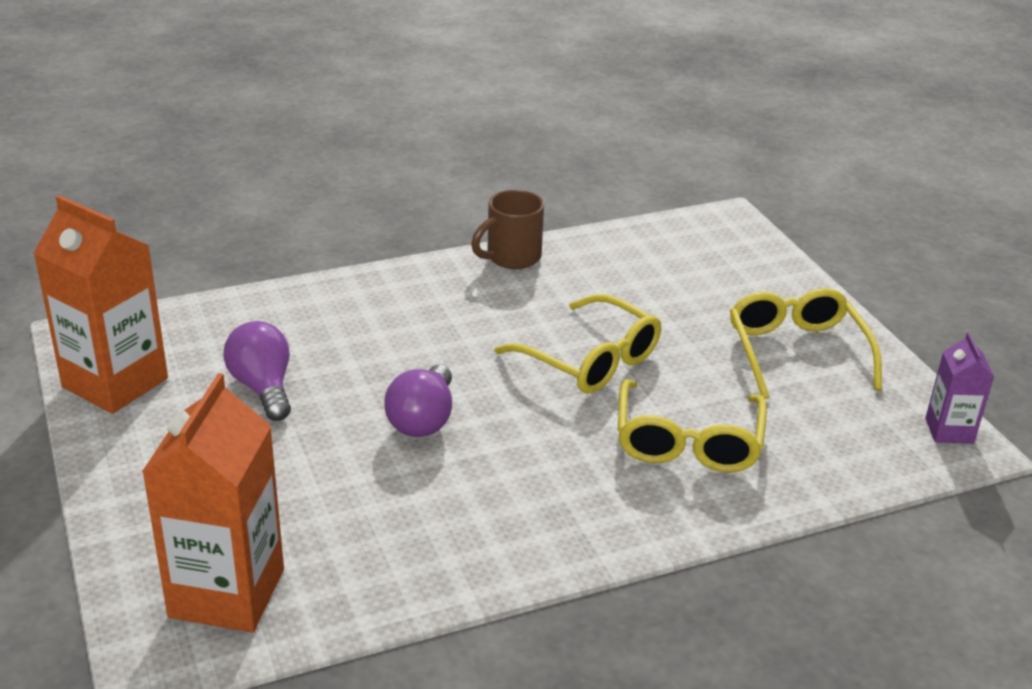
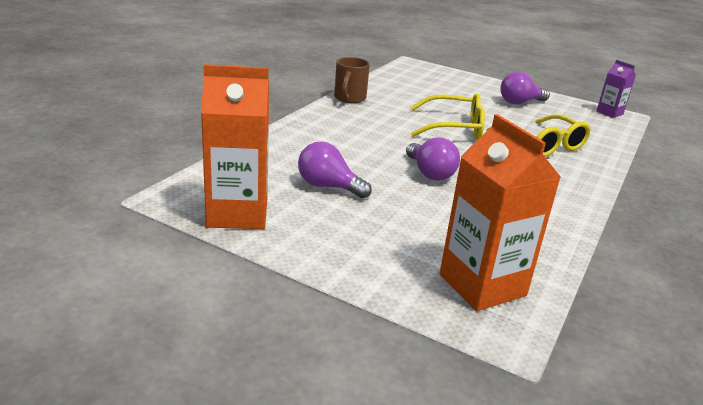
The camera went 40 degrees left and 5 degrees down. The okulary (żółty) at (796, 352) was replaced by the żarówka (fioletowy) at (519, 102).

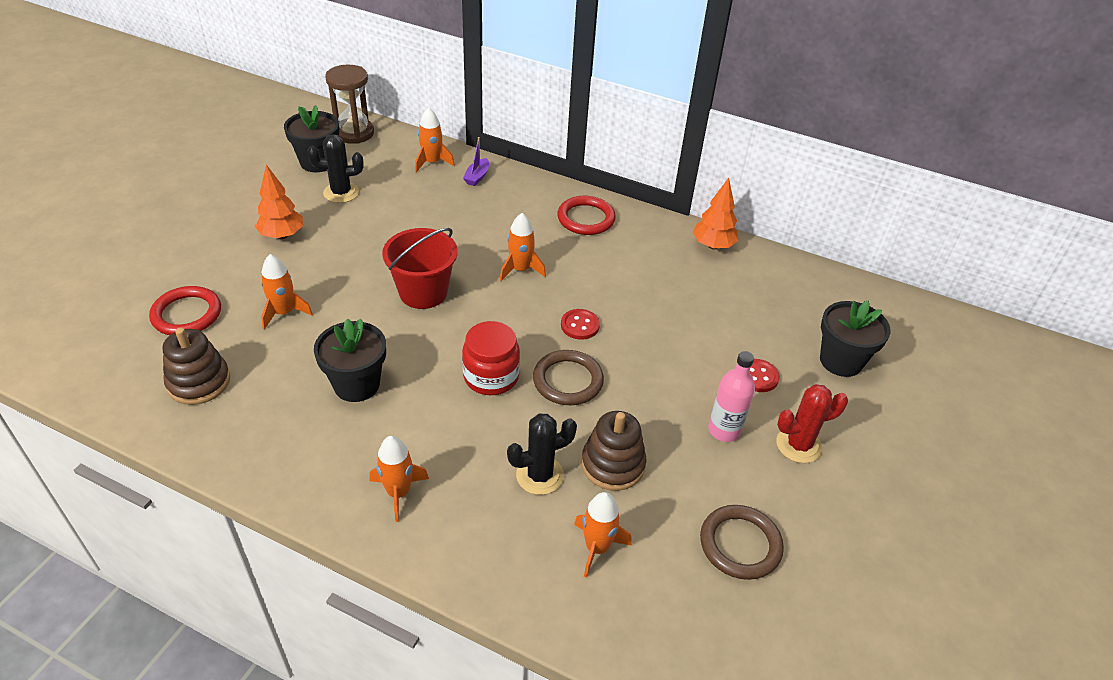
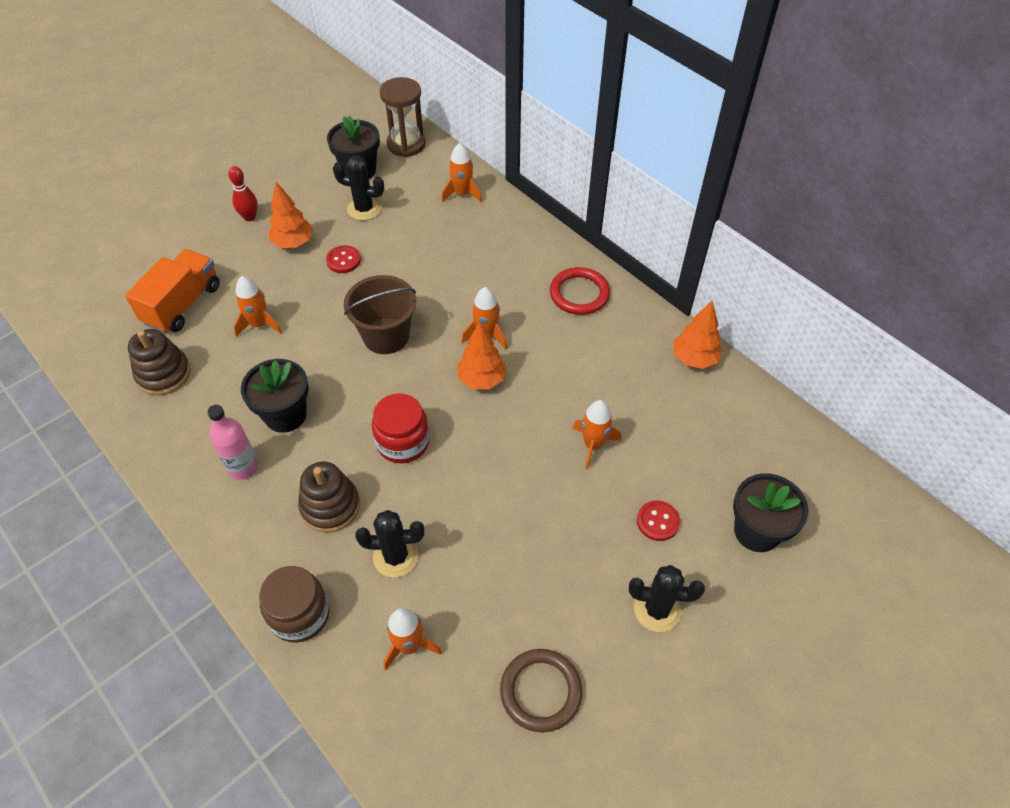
The camera went 25 degrees right and 10 degrees up. The łódka (fioletowy) at (477, 177) disappeared. The wiadro (czerwony) at (423, 292) became the wiadro (brązowy) at (386, 336). The pierścień (czerwony) at (187, 314) was replaced by the ciężarówka (pomarańczowy) at (182, 304). The guzik (czerwony) moved from (580, 325) to (343, 260). The pierścień (brązowy) at (568, 380) disappeared. The butelka (różowy) moved from (724, 430) to (243, 467). The kaktus (czerwony) at (798, 445) became the kaktus (czarny) at (657, 609). The zabawka nakładanka (brązowy) moved from (613, 464) to (330, 506). The rakieta (pomarańczowy) moved from (398, 492) to (593, 445). The kręgiel (czerwony) at (250, 217) appeared. The drzewko (pomarańczowy) at (481, 379) appeared. The słoik (brązowy) at (300, 614) appeared.

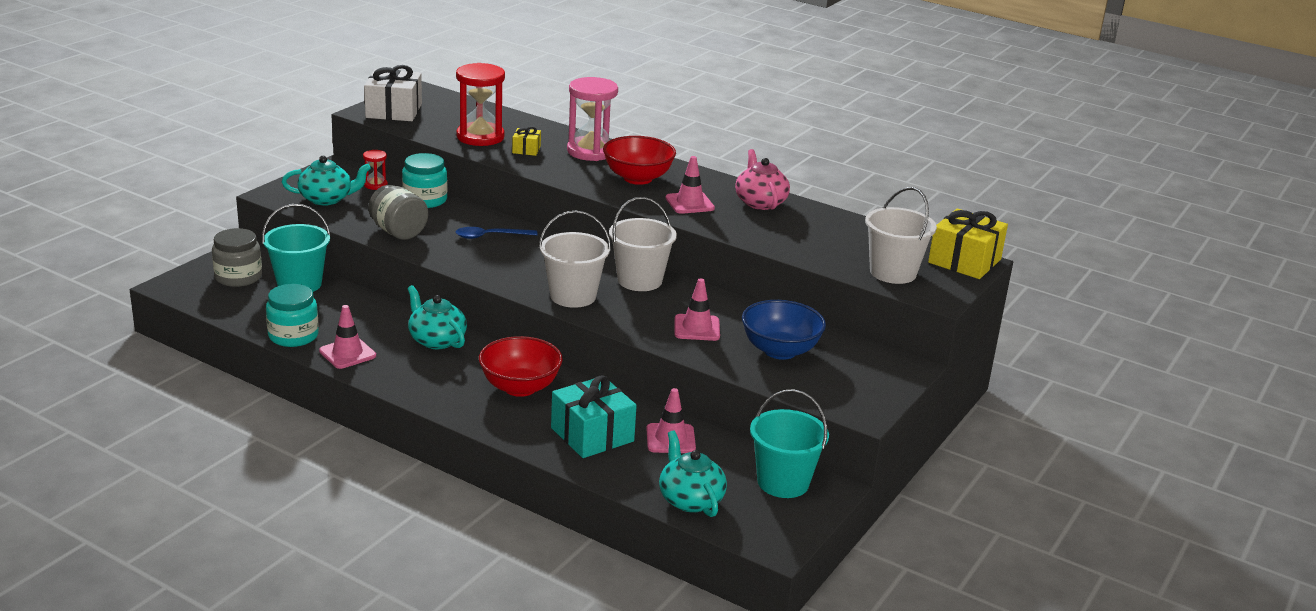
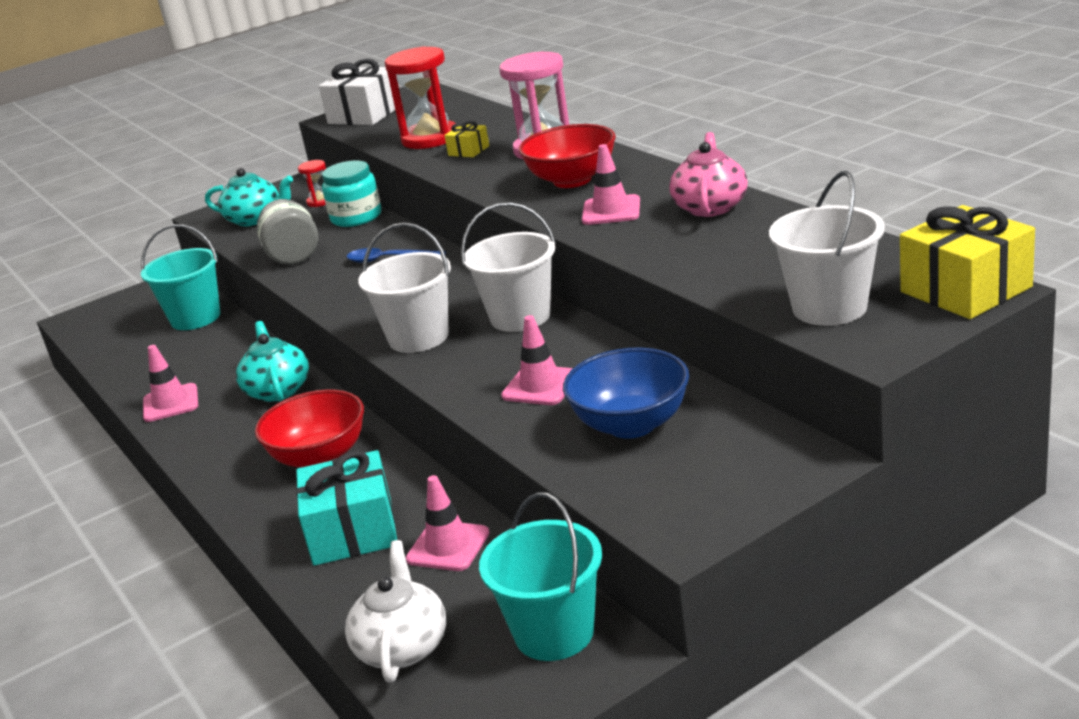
The camera went 30 degrees right and 0 degrees up. The słoik (szary) at (238, 277) disappeared. The słoik (turkusowy) at (293, 336) disappeared. The imbryk (turkusowy) at (690, 499) became the imbryk (biały) at (402, 646).

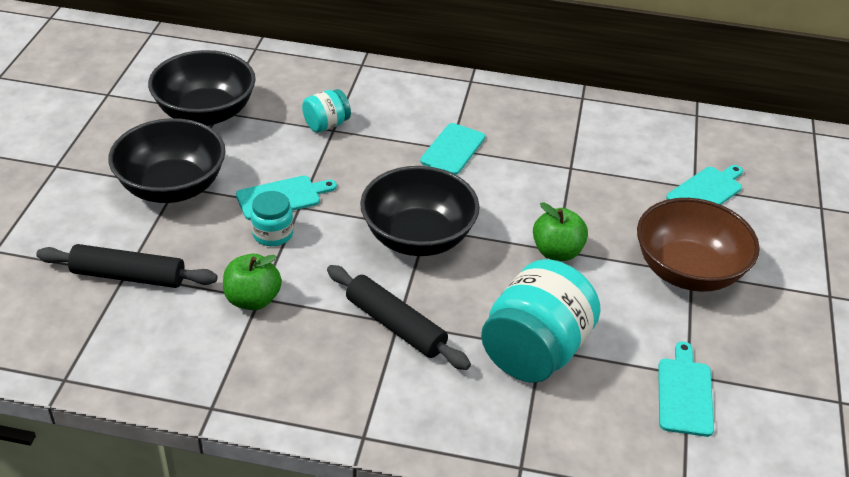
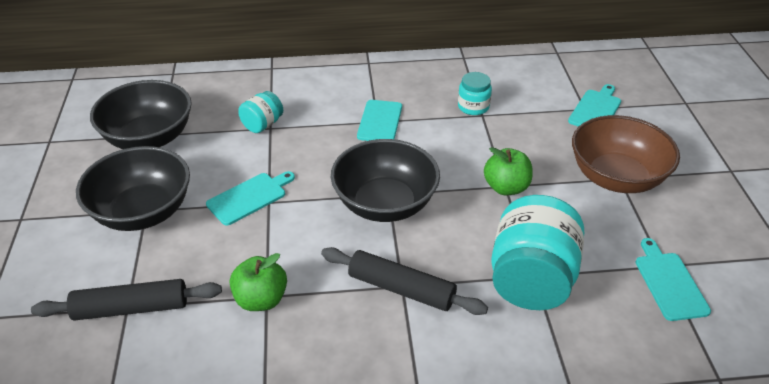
The camera went 15 degrees left and 0 degrees up. The słoik (turkusowy) moved from (273, 234) to (473, 107).

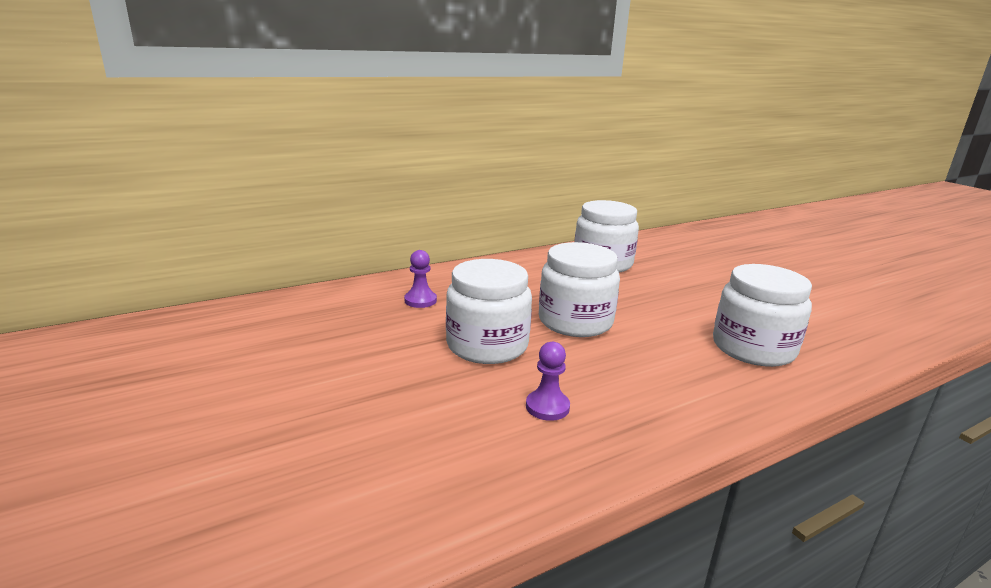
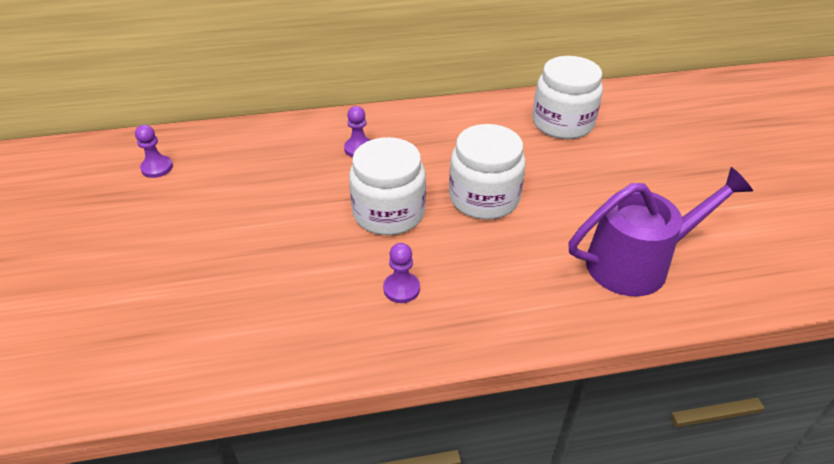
The camera went 20 degrees right and 20 degrees up. The słoik (biały) at (753, 348) was replaced by the konewka (fioletowy) at (637, 263). The pionek (fioletowy) at (157, 168) appeared.

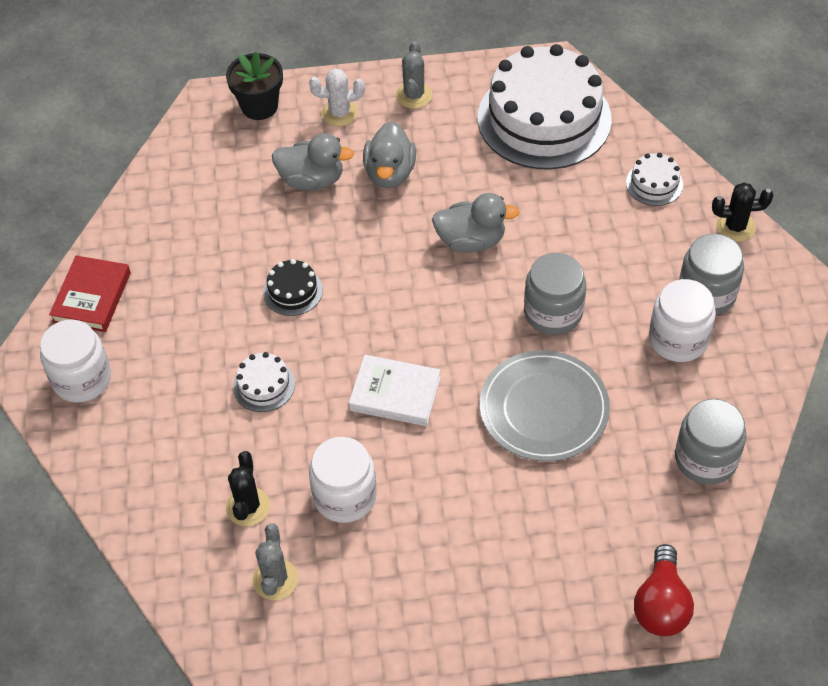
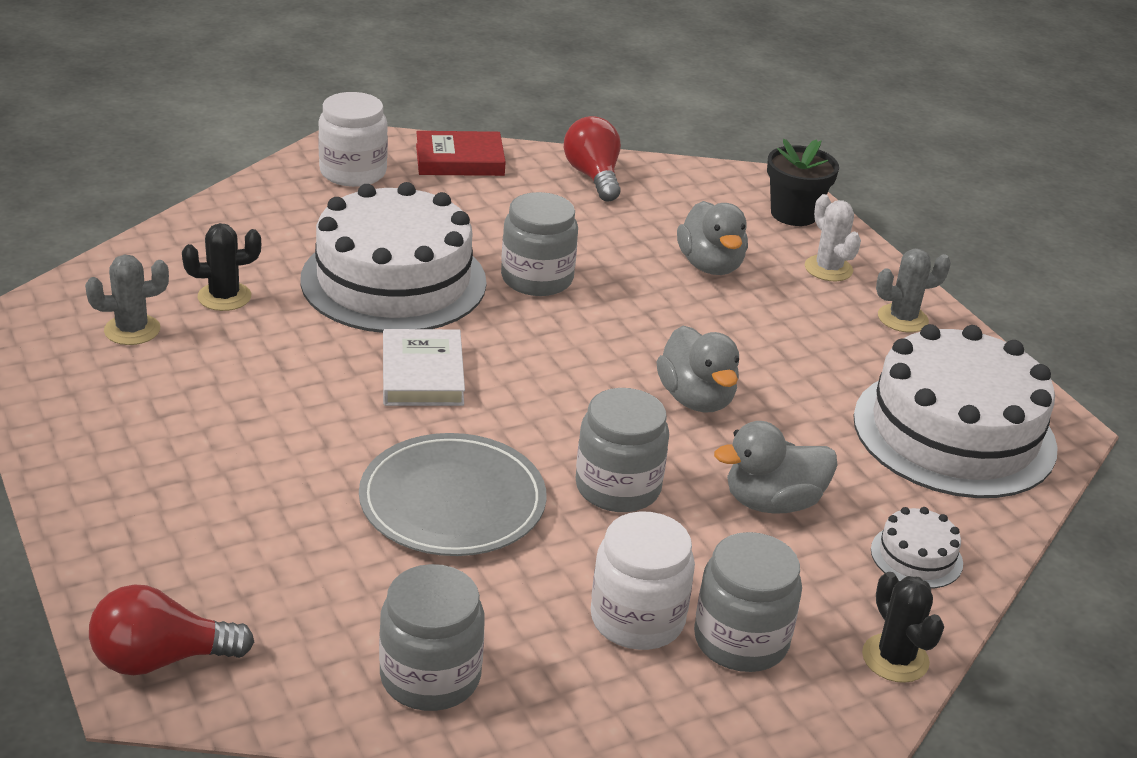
The camera went 65 degrees right and 20 degrees down. The kaczka (szary) moved from (390, 173) to (772, 502). The tort (czarny) at (293, 291) was replaced by the słoik (szary) at (537, 279). The tort (biały) at (264, 385) changed to 2.44 times the size. The słoik (biały) at (345, 496) disappeared. The żarówka (czerwony) at (593, 177) appeared.

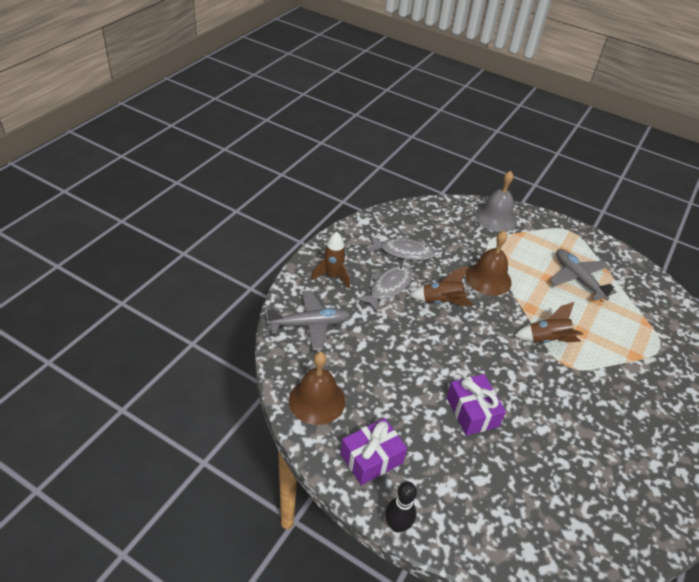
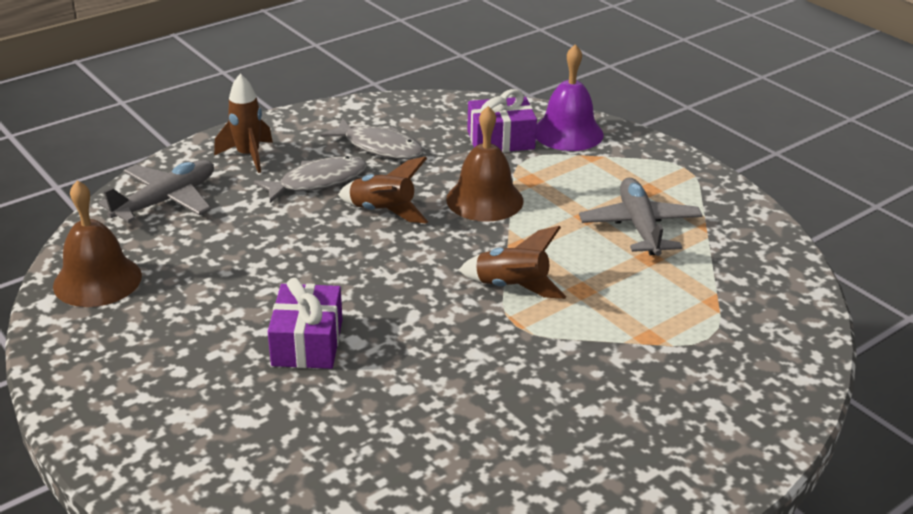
The camera went 25 degrees right and 10 degrees down. The dzwonek (szary) at (496, 218) became the dzwonek (fioletowy) at (568, 133). The samolot (szary) at (310, 325) turned 60 degrees counterclockwise. The prezent (fioletowy) moved from (371, 458) to (500, 140). The kręgiel (czarny) at (397, 525) disappeared.

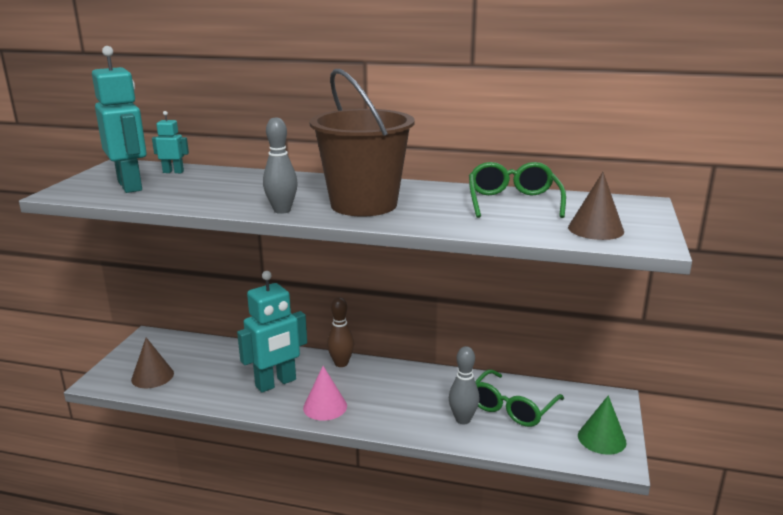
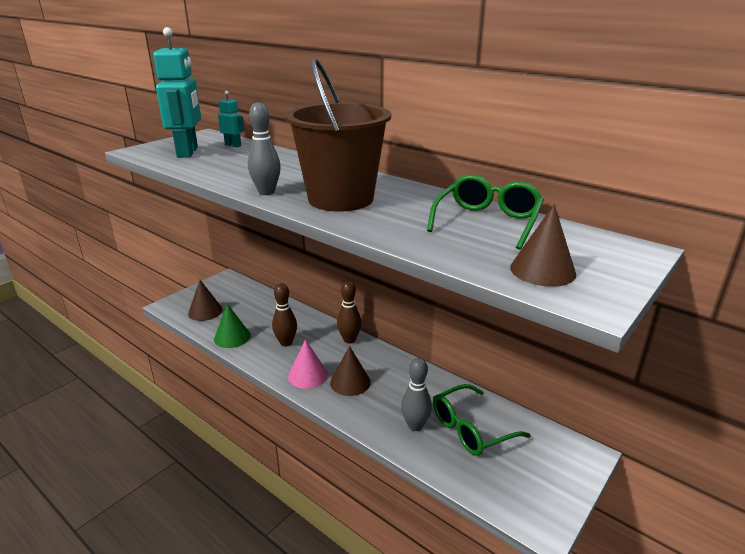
The camera went 25 degrees right and 5 degrees up. The robot (turkusowy) at (276, 383) was replaced by the kręgiel (brązowy) at (286, 343). The stożek (zielony) moved from (601, 438) to (232, 337). The stożek (brązowy) at (350, 382) appeared.

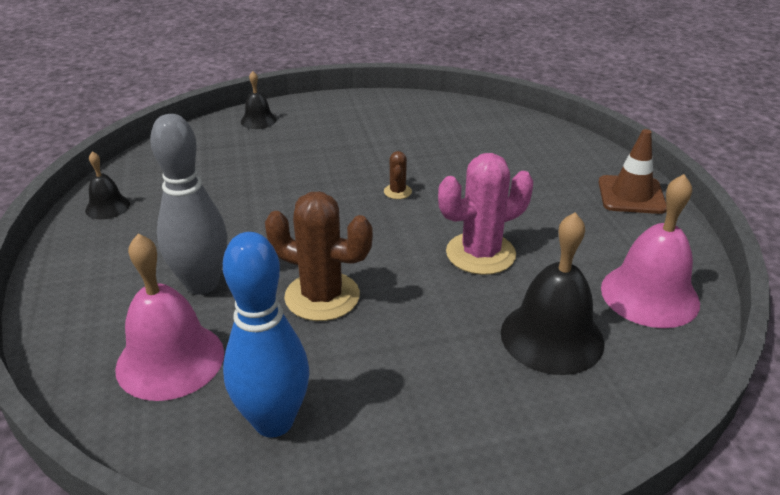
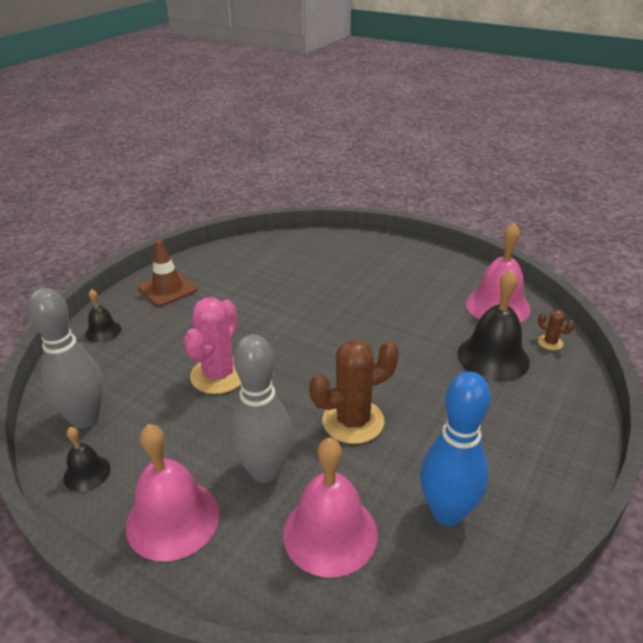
The camera went 45 degrees left and 0 degrees up. The pachołek (brązowy) moved from (631, 195) to (167, 289). The kaktus (brązowy) moved from (397, 192) to (550, 342). The kaktus (różowy) moved from (480, 254) to (219, 375). The kręgiel (szary) at (85, 419) appeared. The dzwonek (różowy) at (173, 519) appeared.

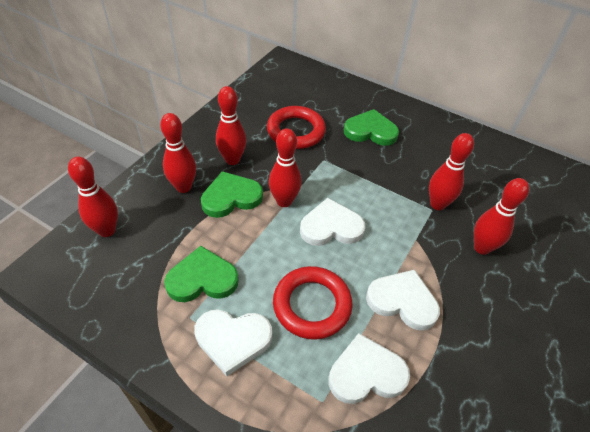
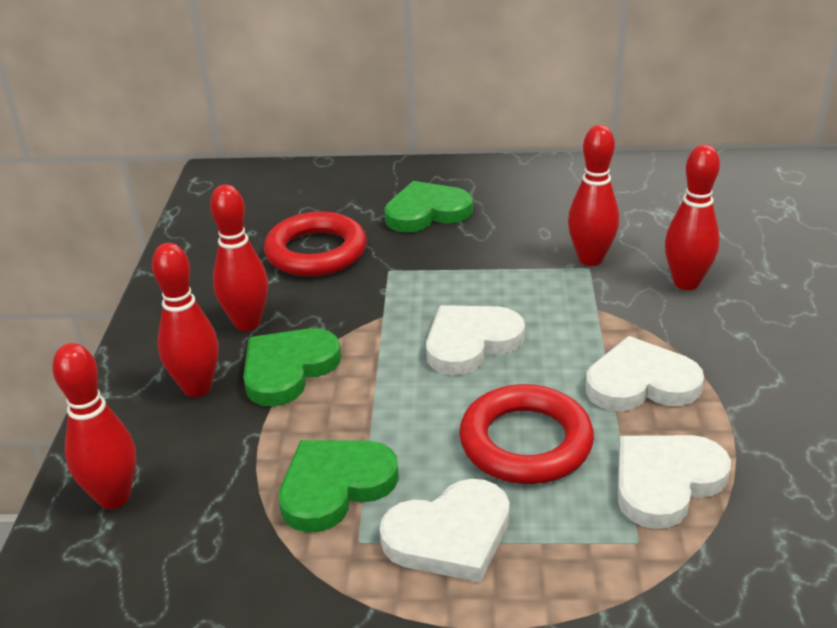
The camera went 25 degrees left and 15 degrees down. The kręgiel (czerwony) at (284, 201) disappeared.

